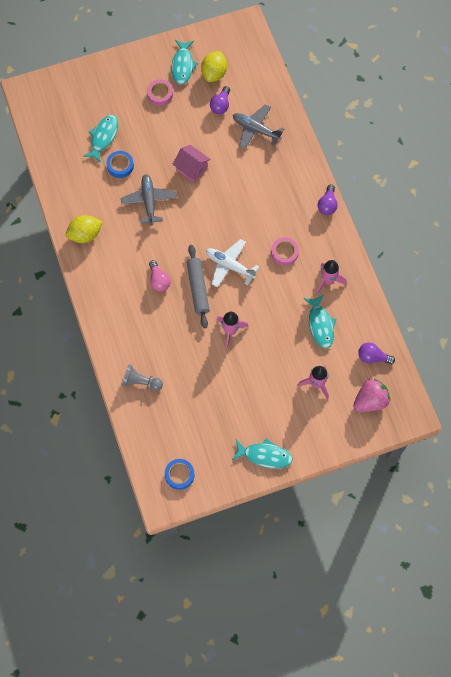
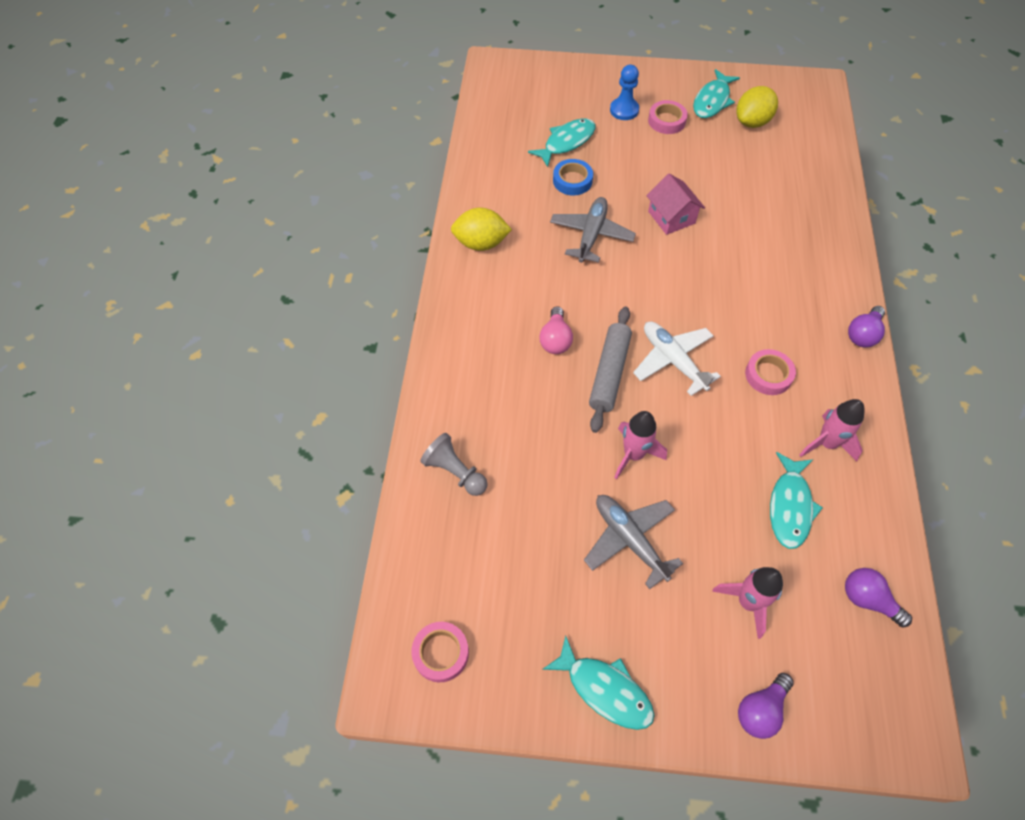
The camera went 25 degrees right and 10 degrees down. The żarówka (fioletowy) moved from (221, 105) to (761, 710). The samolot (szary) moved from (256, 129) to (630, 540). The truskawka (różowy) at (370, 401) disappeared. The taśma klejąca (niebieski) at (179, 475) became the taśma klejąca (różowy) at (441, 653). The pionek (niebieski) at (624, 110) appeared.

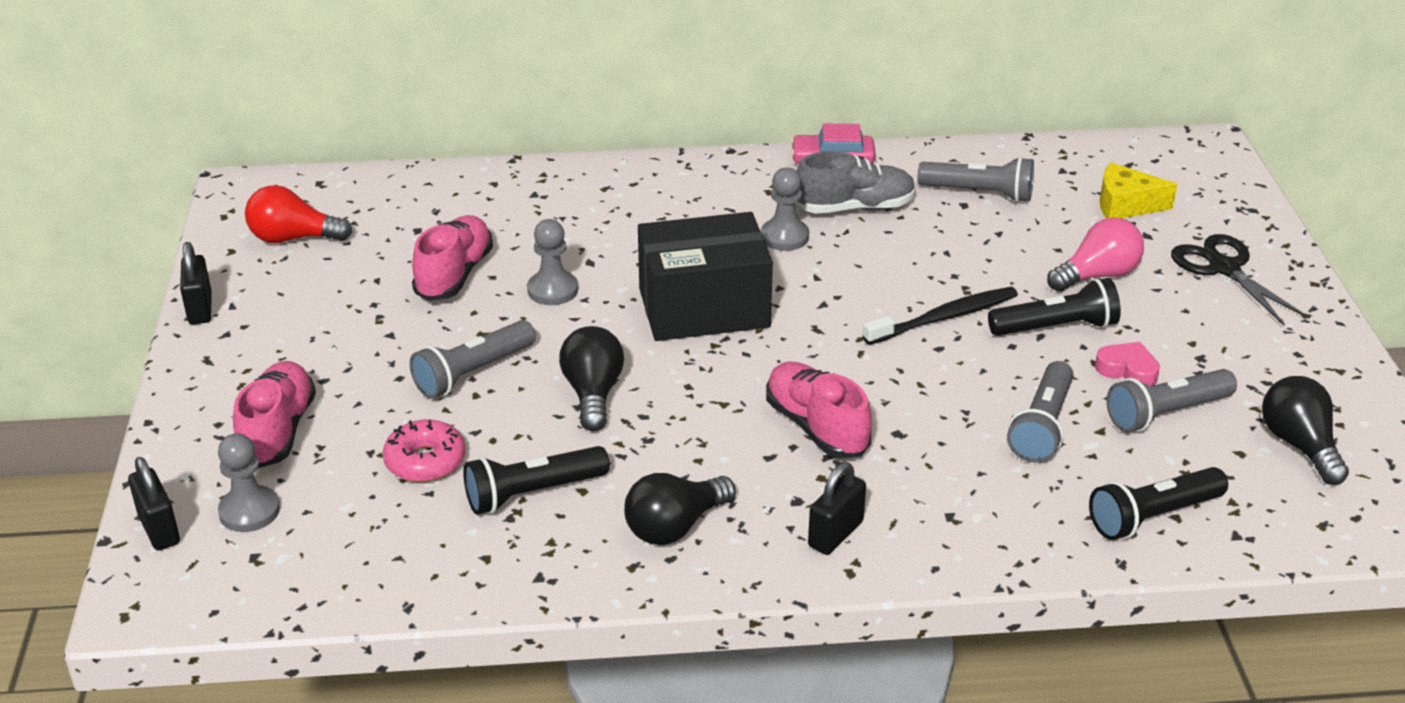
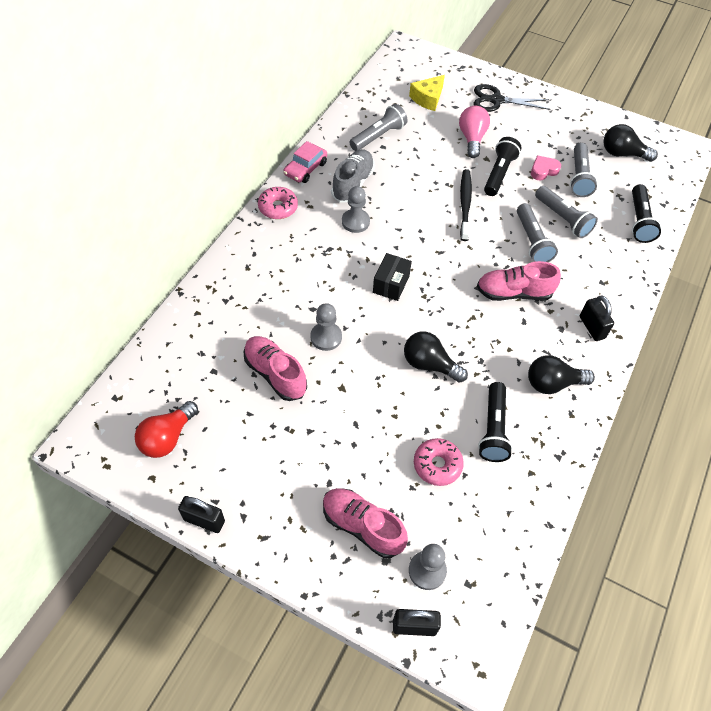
The camera went 60 degrees left and 20 degrees up. The pudełko (czarny) at (704, 308) changed to 0.51 times the size. The latarka (szary) moved from (473, 373) to (532, 241). The żarówka (czarny) at (675, 526) turned 90 degrees clockwise. The donut (różowy) at (278, 207) appeared.

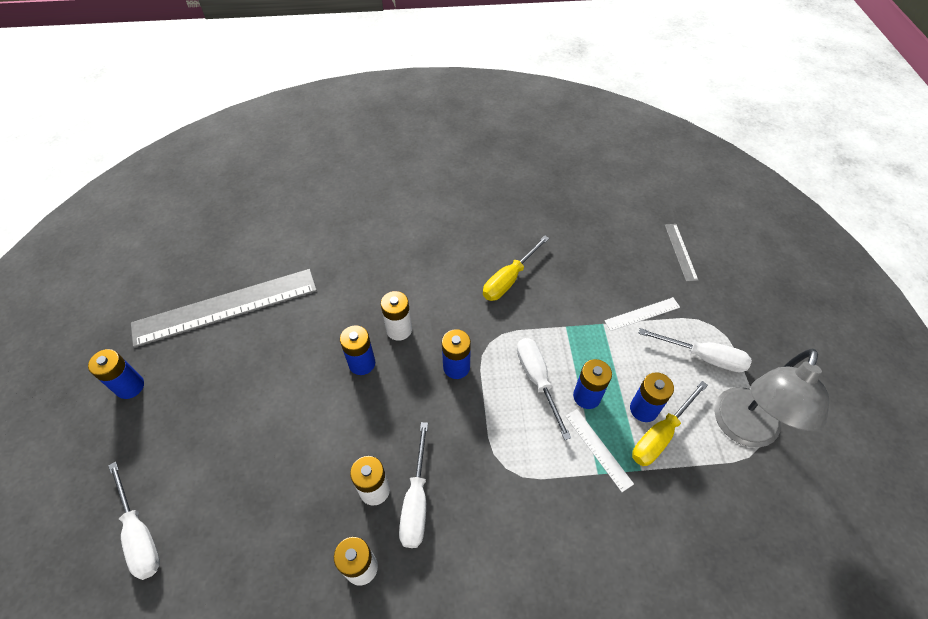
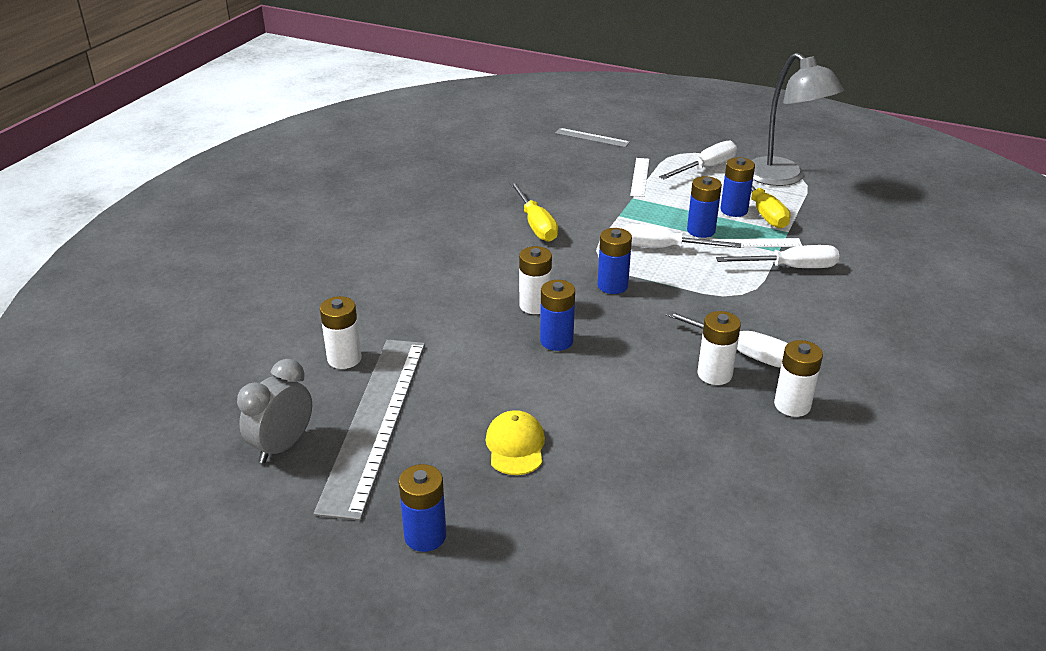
The camera went 60 degrees left and 20 degrees down. The śrubokręt (biały) moved from (140, 534) to (790, 268). The bateria (biały) at (344, 358) appeared. The budzik (szary) at (282, 446) appeared. The czapka (żółty) at (515, 446) appeared.

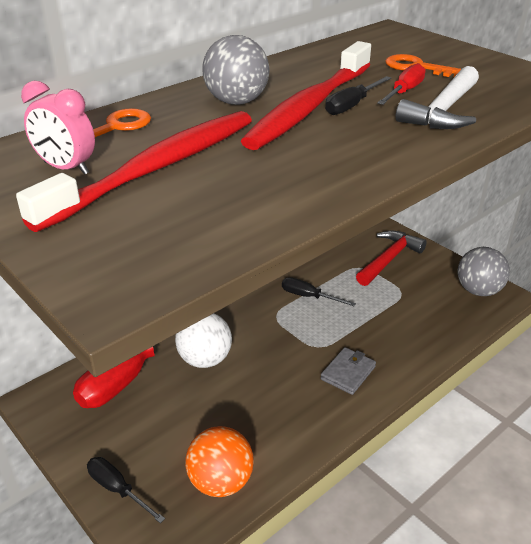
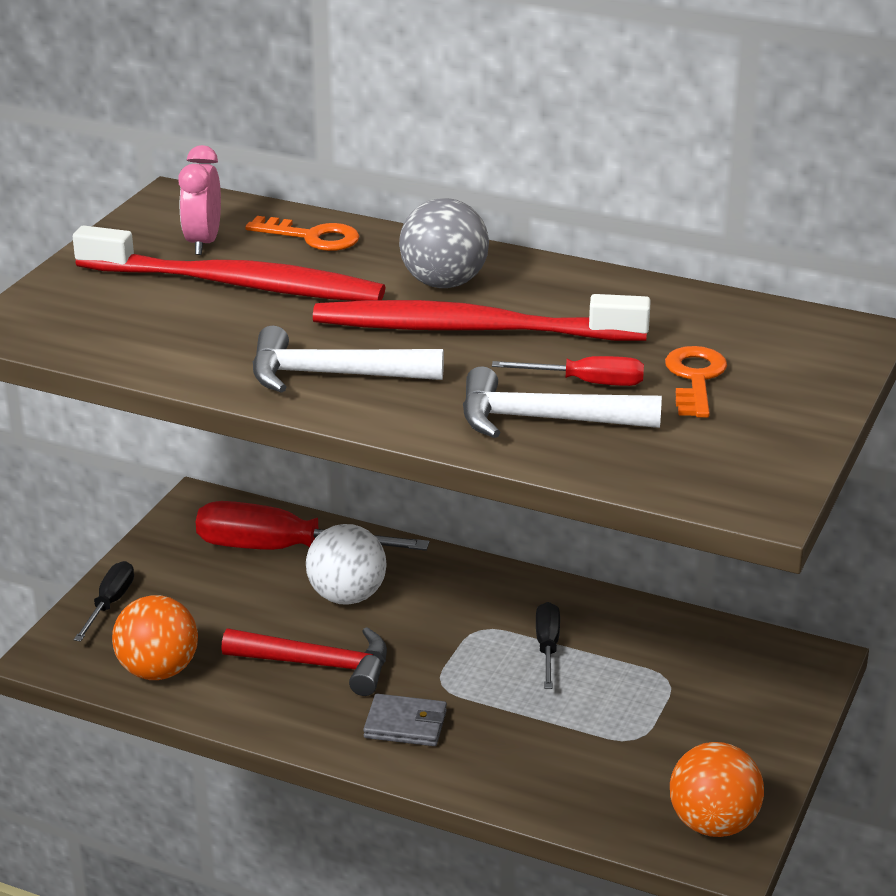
The camera went 65 degrees right and 5 degrees down. The śrubokręt (czarny) at (352, 105) disappeared. The młotek (czerwony) moved from (389, 259) to (318, 665). The piłka (szary) at (478, 290) became the piłka (pomarańczowy) at (713, 824). The młotek (biały) at (331, 375) appeared.

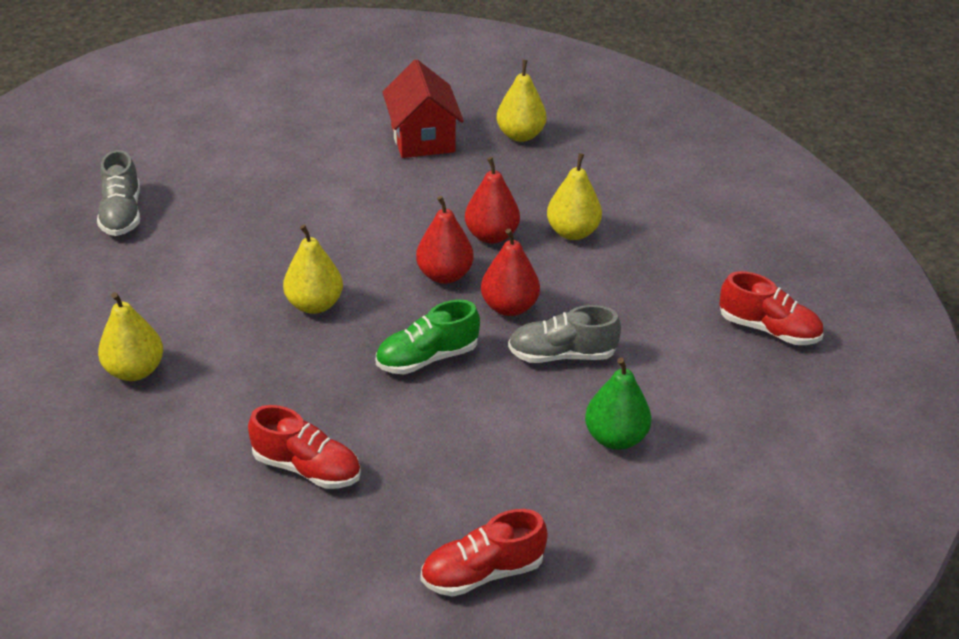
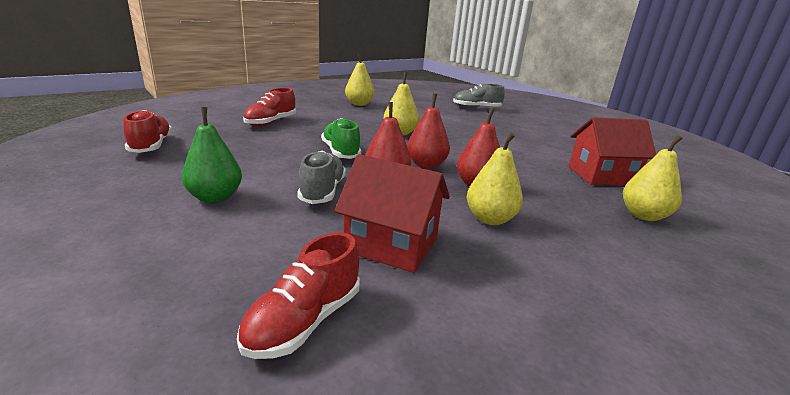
The camera went 95 degrees right and 15 degrees down. The domek (czerwony) at (391, 244) appeared.

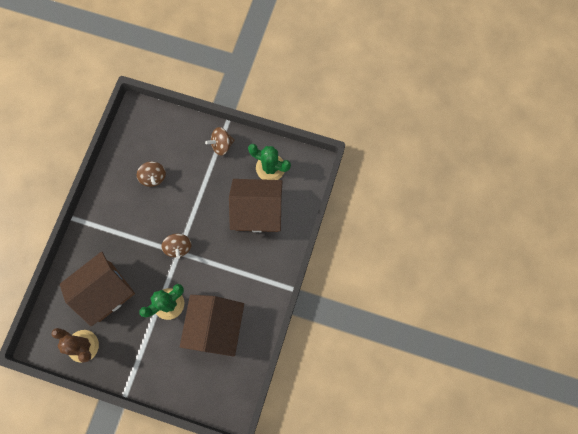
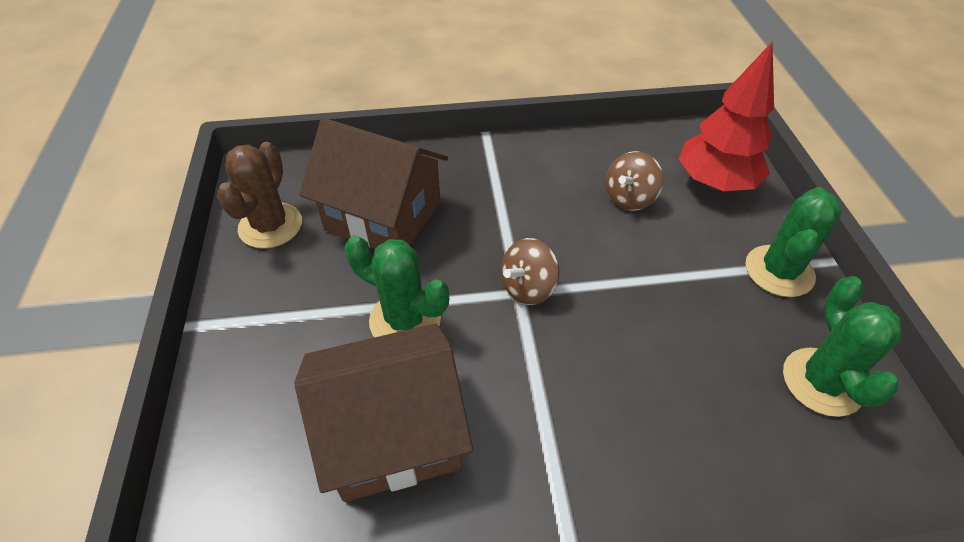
The camera went 65 degrees right and 25 degrees down. The bączek (brązowy) at (221, 145) was replaced by the kaktus (zielony) at (779, 271). The domek (brązowy) at (257, 211) disappeared. The drzewko (czerwony) at (715, 182) appeared.

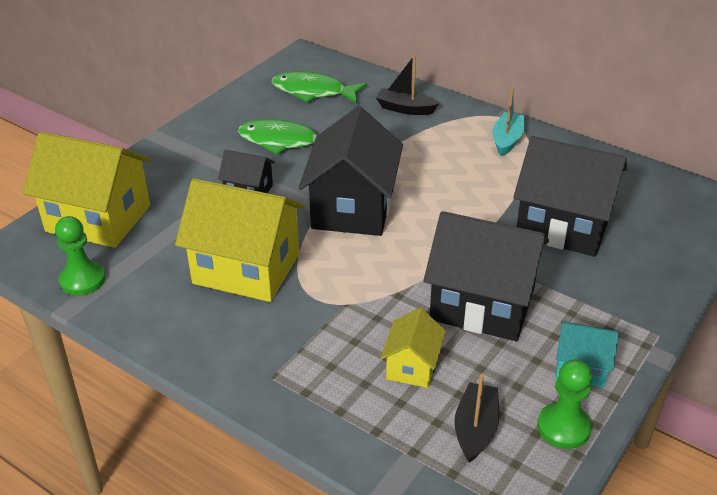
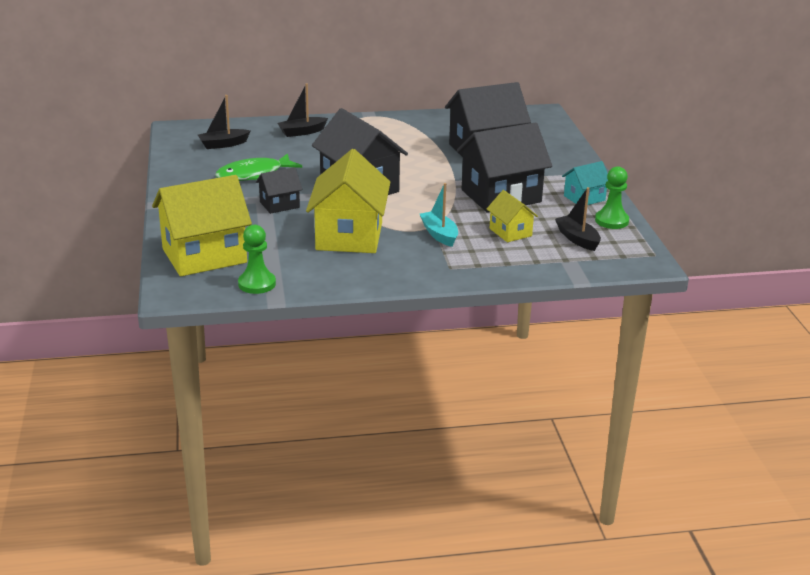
The camera went 45 degrees left and 10 degrees down. The ryba (zielony) at (313, 92) was replaced by the łódka (czarny) at (223, 144). The łódka (turkusowy) moved from (507, 140) to (439, 234). The domek (żółty) at (246, 268) turned 60 degrees counterclockwise.

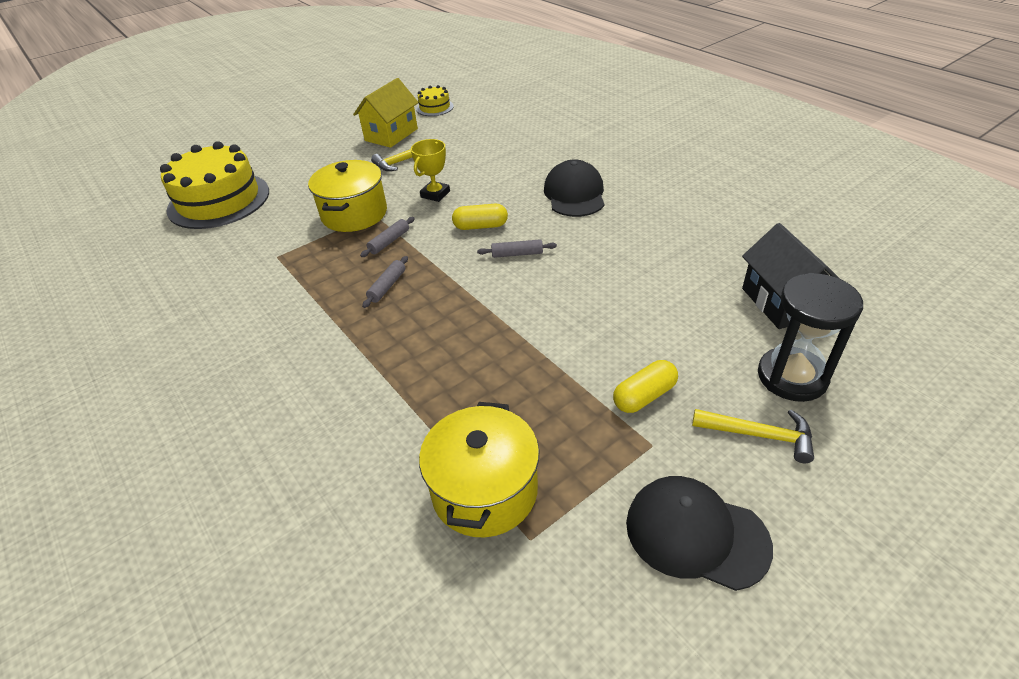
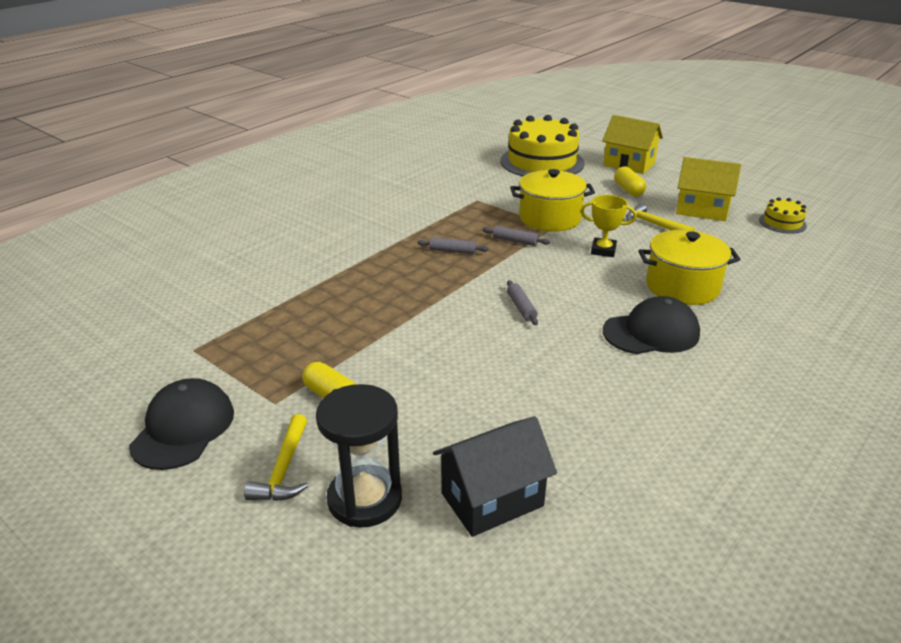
The camera went 75 degrees right and 10 degrees down. The kapsułka (żółty) moved from (480, 226) to (628, 190). The garnek (żółty) moved from (484, 490) to (682, 287). The domek (żółty) at (629, 164) appeared.

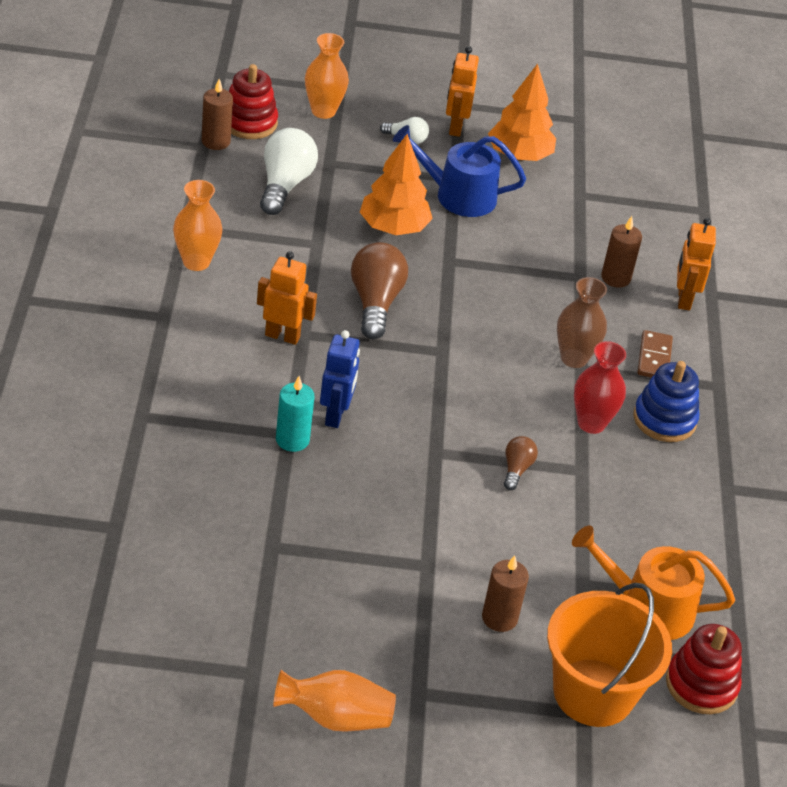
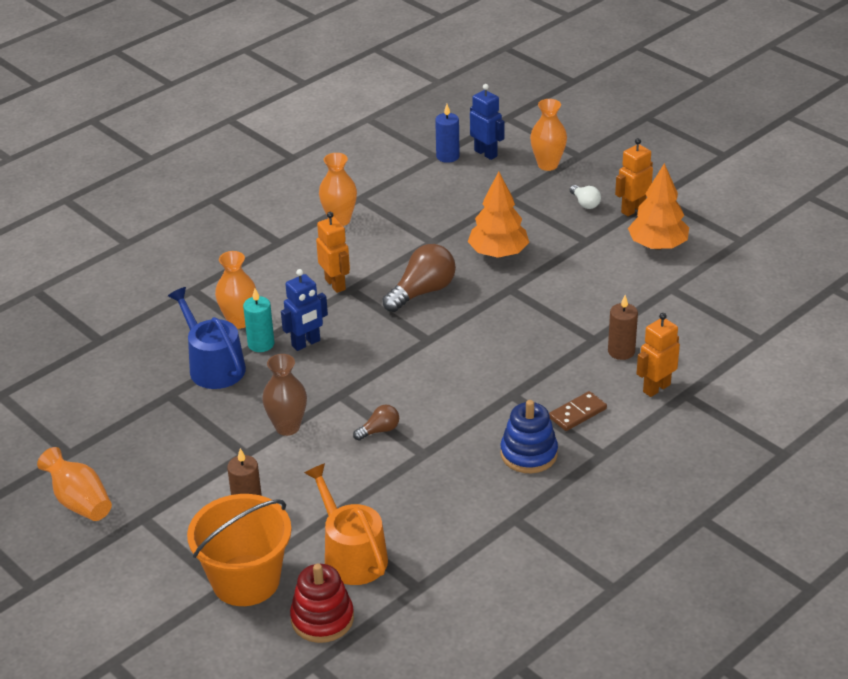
The camera went 50 degrees right and 5 degrees down. The zabawka nakładanka (czerwony) at (249, 122) was replaced by the robot (niebieski) at (486, 153). The świeca (brązowy) at (216, 141) became the świeca (niebieski) at (447, 156). The konewka (niebieski) moved from (458, 195) to (213, 366). The żarówka (biały) at (284, 185) disappeared. The wazon (brązowy) moved from (574, 358) to (287, 427). The wazon (czerwony) at (591, 423) disappeared. The wazon (pomarańczowy) at (239, 321) appeared.

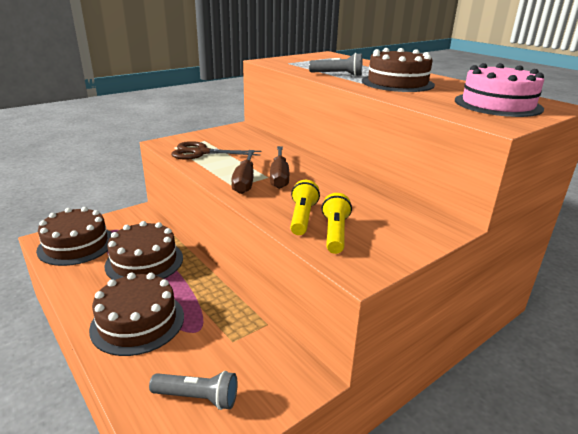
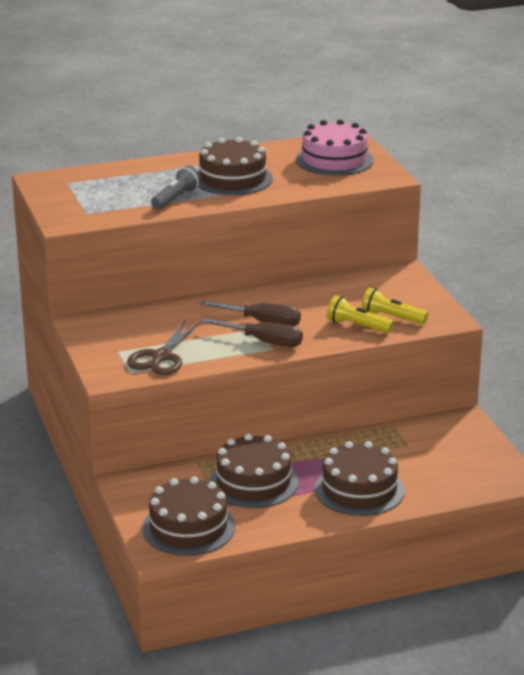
The camera went 70 degrees left and 0 degrees up. The latarka (szary) at (198, 397) disappeared.

